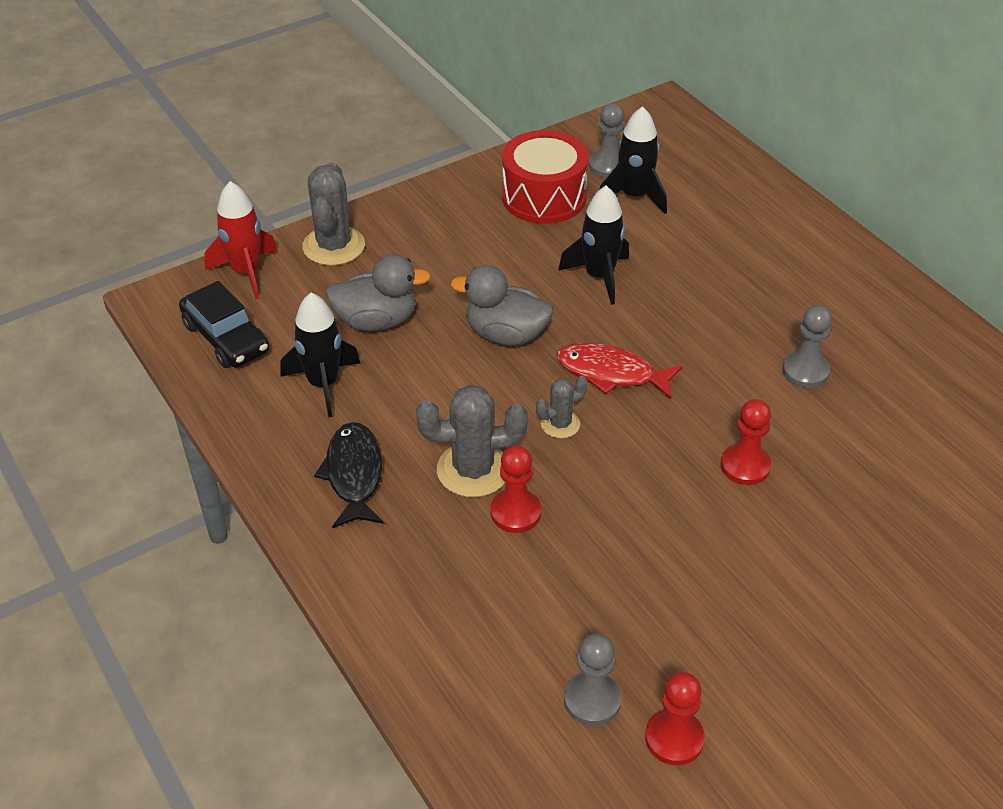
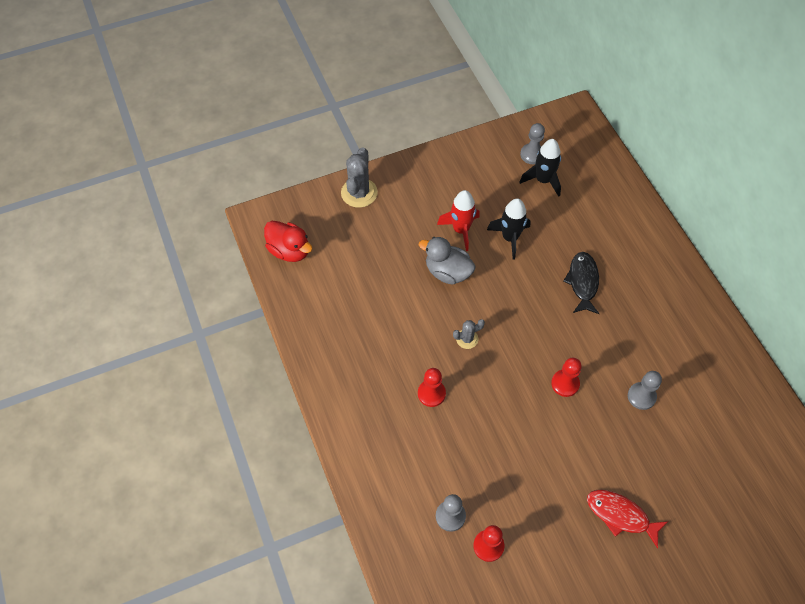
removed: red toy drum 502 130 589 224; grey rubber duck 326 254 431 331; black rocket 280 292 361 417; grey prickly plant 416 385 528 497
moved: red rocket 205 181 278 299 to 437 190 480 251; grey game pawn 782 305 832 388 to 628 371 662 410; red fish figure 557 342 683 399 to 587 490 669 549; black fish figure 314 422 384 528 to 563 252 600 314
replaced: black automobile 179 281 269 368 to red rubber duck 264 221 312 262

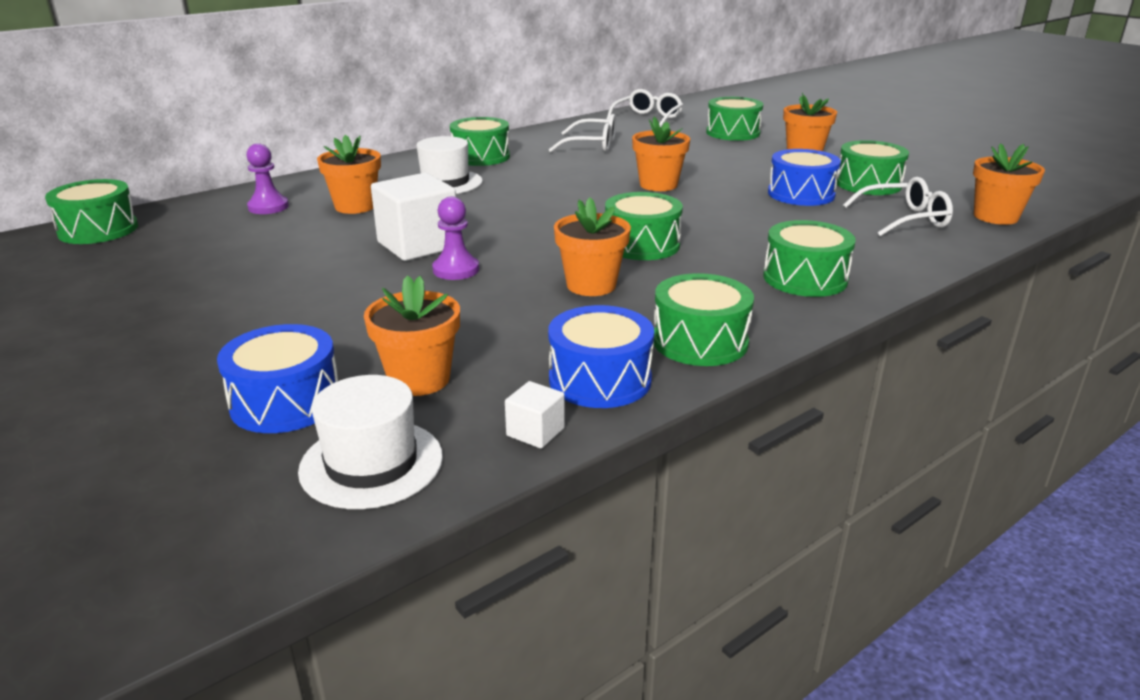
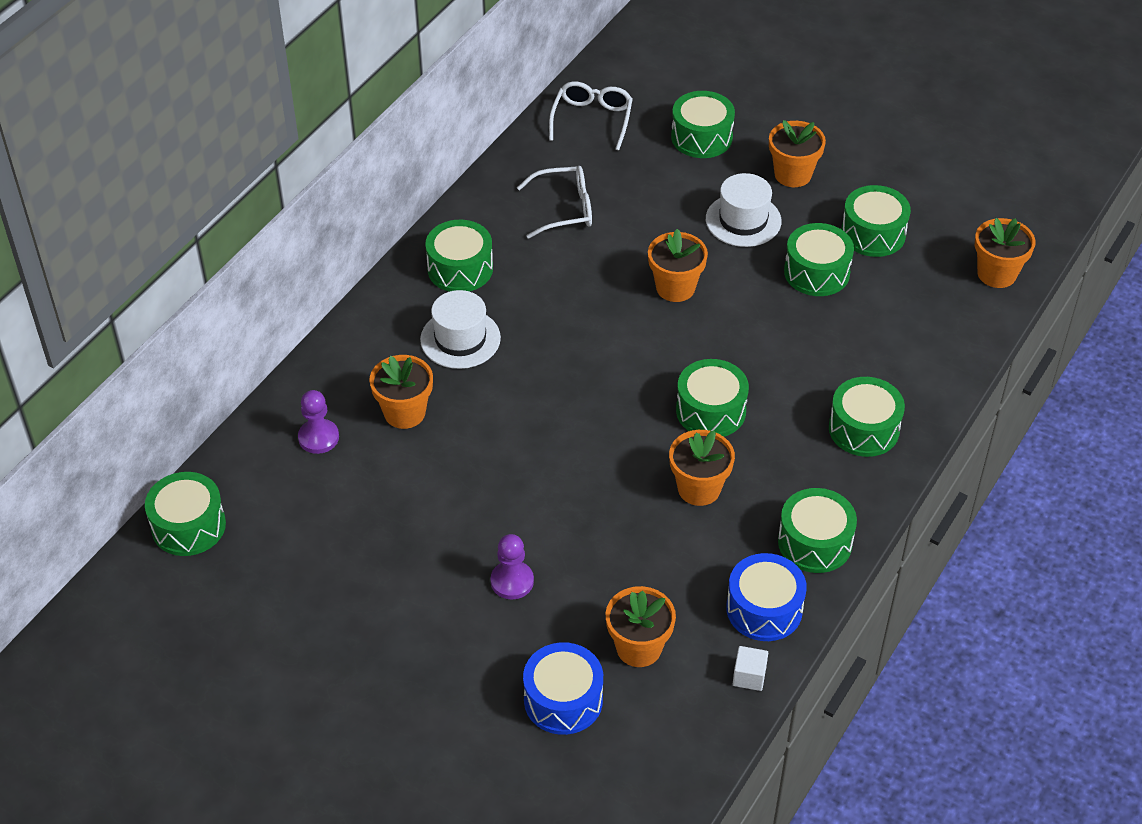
removed: white cube 371 173 456 261; white eyeglasses 843 177 953 236
moved: violet game pawn 432 196 479 280 to 491 534 534 599; white hat 298 375 443 509 to 706 173 781 247
recoloured: blue toy drum 768 149 841 206 to leaf-green toy drum 784 223 854 296

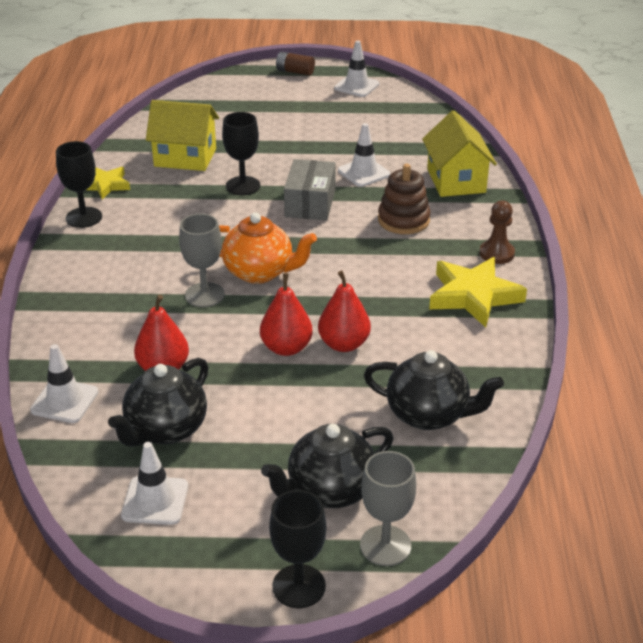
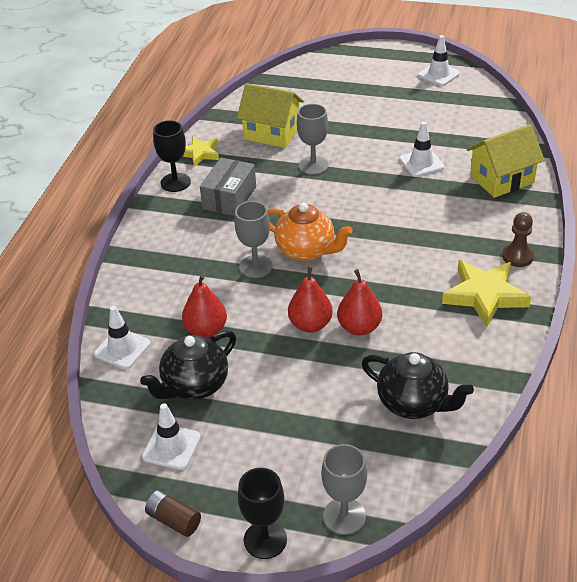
removed: dark brown ring stacker 378 164 431 234; black china teapot 261 424 394 508
moved: dark brown power cell 276 52 315 76 to 145 490 201 537; grey package 284 159 336 221 to 200 158 256 216
recoloured: black goblet 222 112 260 195 to grey goblet 297 104 329 175
turned: yellow toy house 422 110 497 197 = 467 124 545 198 60 degrees clockwise

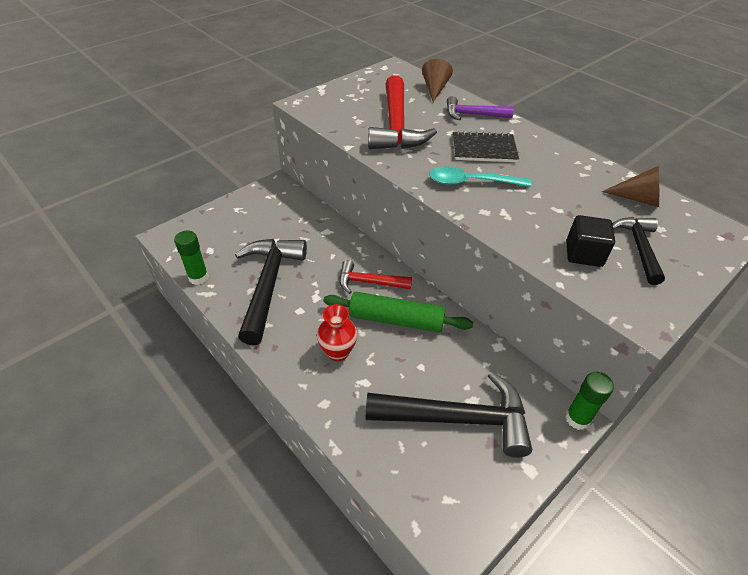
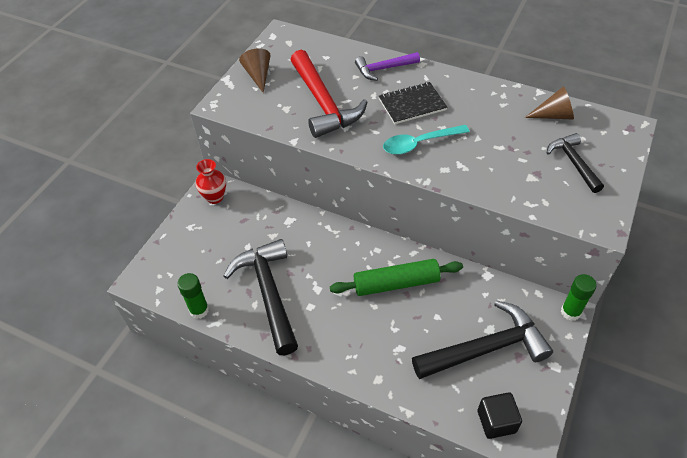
removed: red carpenter's hammer 339 260 412 294
moved: dark brown cone shape 422 59 453 102 to 239 48 270 93; black cube 566 215 615 267 to 478 392 522 439; red flower vase 317 304 357 361 to 195 159 226 204

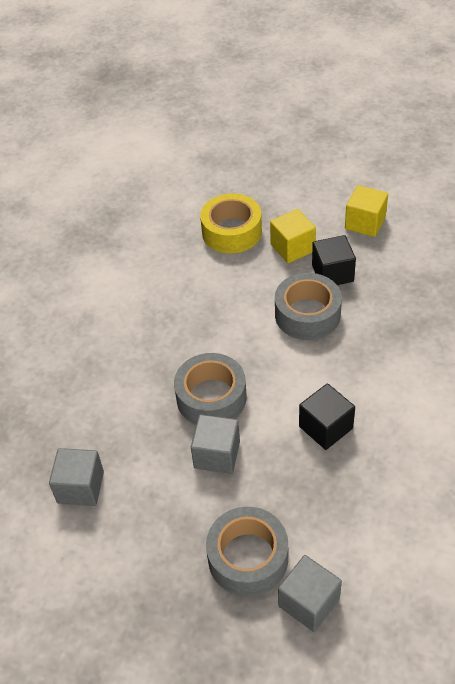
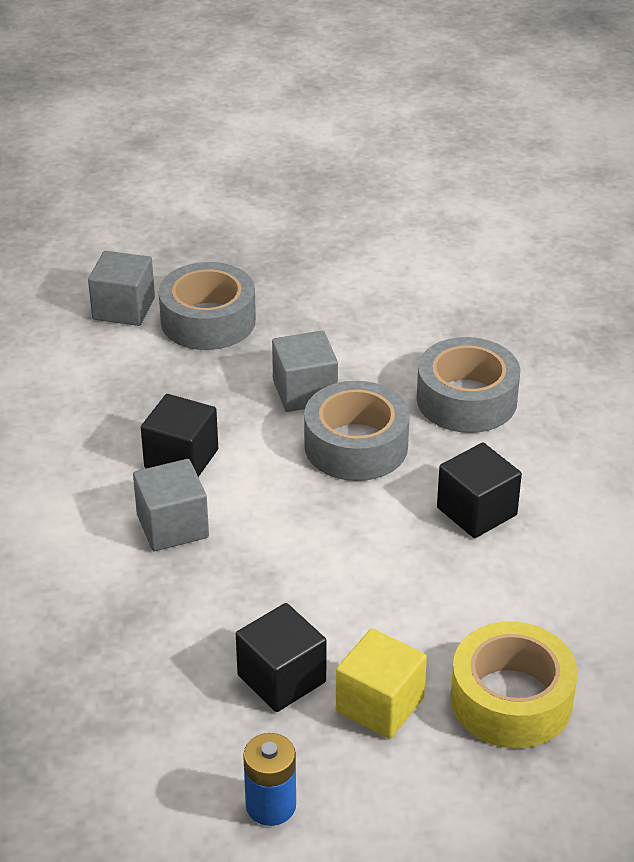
added: black cube 437 443 522 538
moved: grey tape 275 273 342 340 to 417 337 520 433; grey cube 49 448 104 506 to 133 459 209 551
replaced: yellow cube 345 185 388 237 to blue power cell 243 733 296 826

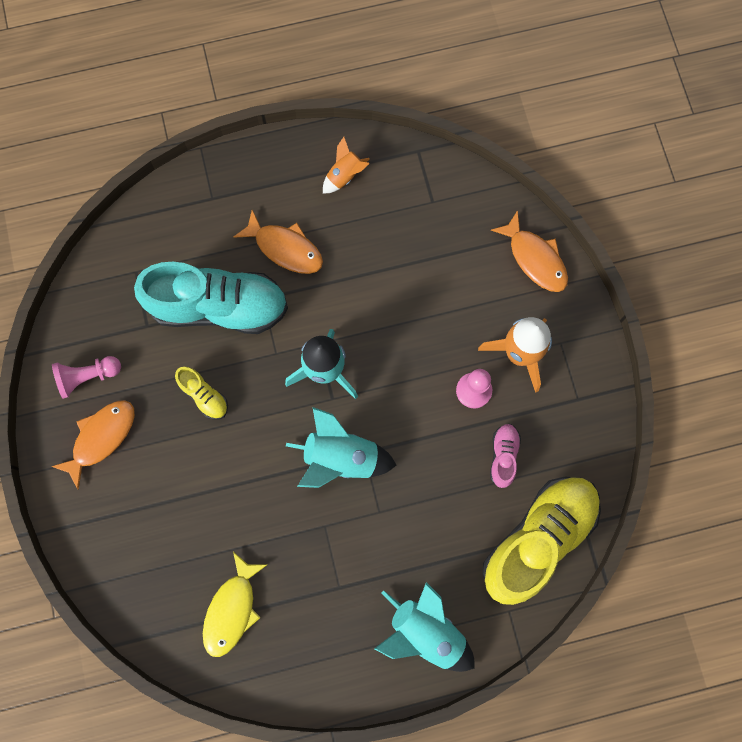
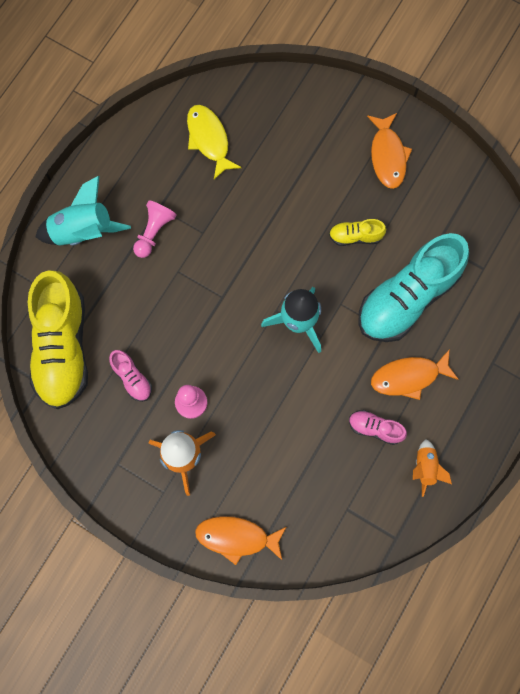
removed: turquoise rocket 286 407 397 488
added: rosy lace-up shoe 349 410 407 445
moved: rosy game pawn 52 356 121 399 to 133 200 176 258

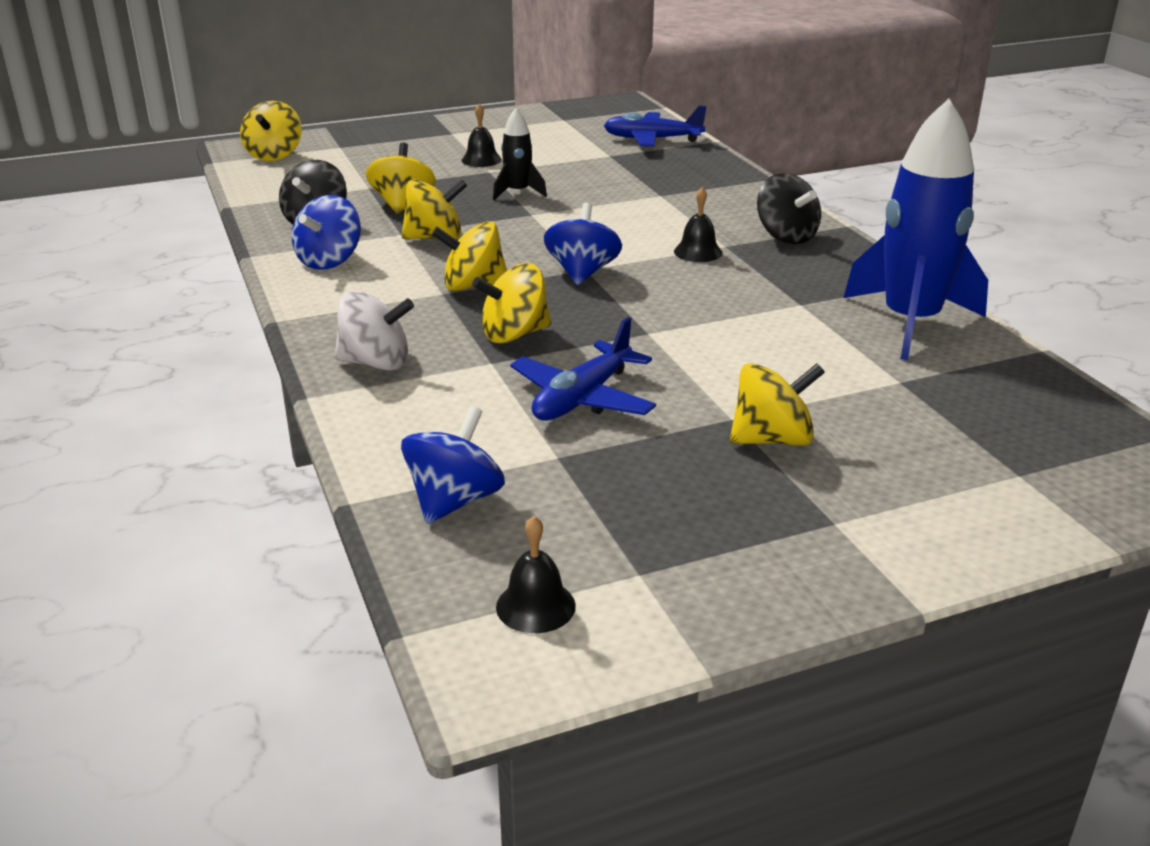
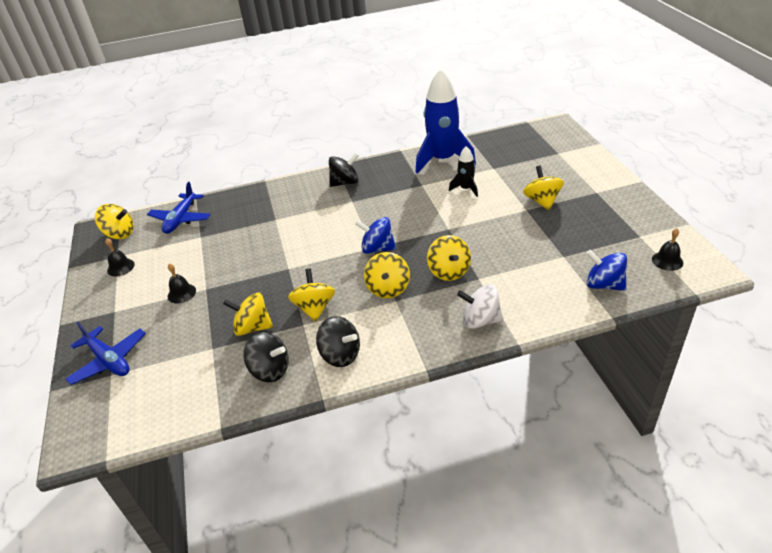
moved: yellow toy top 240 101 302 161 to 95 204 134 239; black rocket 493 108 547 200 to 449 146 478 197; black bell 674 187 723 262 to 105 238 135 277; blue plane 510 317 656 421 to 65 322 146 385
recoloured: blue toy top 292 195 361 270 to black toy top 316 316 360 367
turned: white toy top 335 291 414 371 = 457 284 503 329 90 degrees counterclockwise

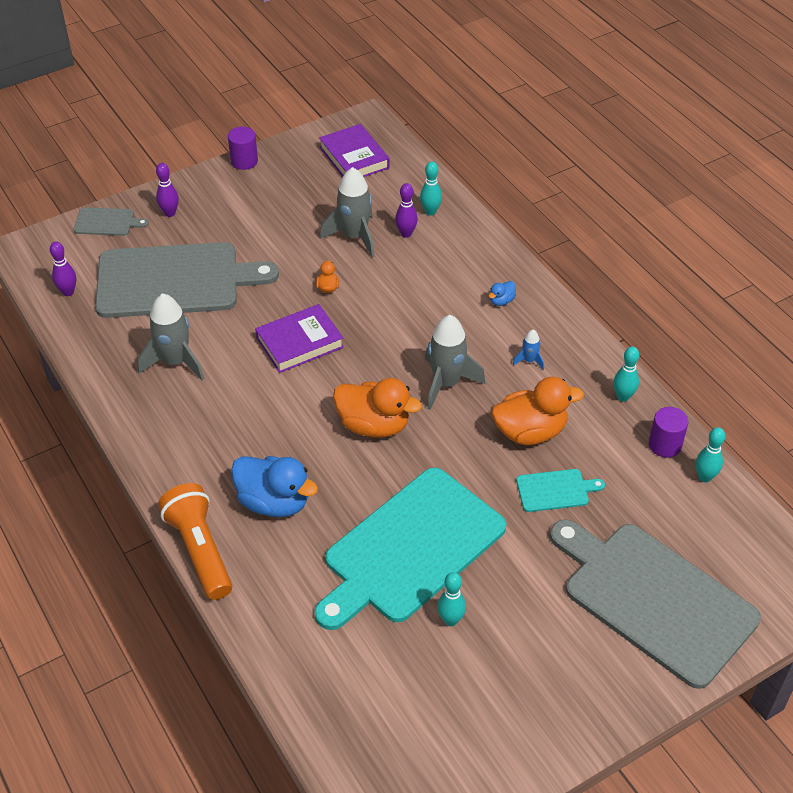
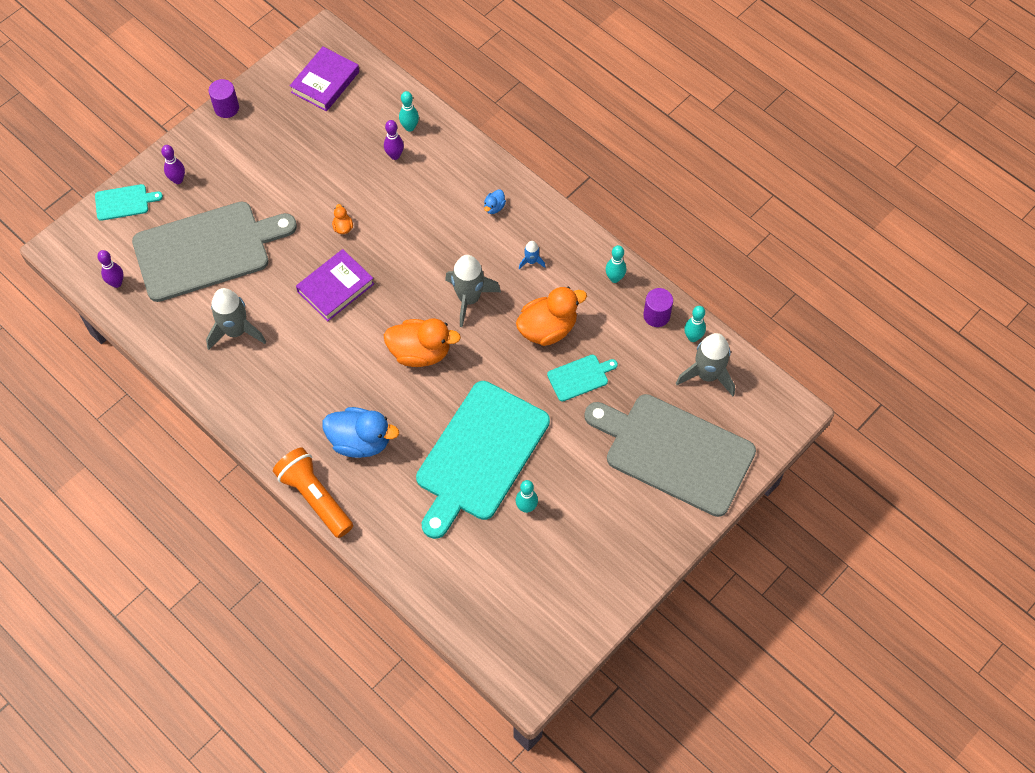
moved: grey rocket 320 167 375 257 to 676 333 735 396
recoloured: grey bread board 74 207 149 236 to turquoise bread board 95 184 163 221
turned: violet hardcover 319 124 390 177 = 290 47 359 111 75 degrees clockwise

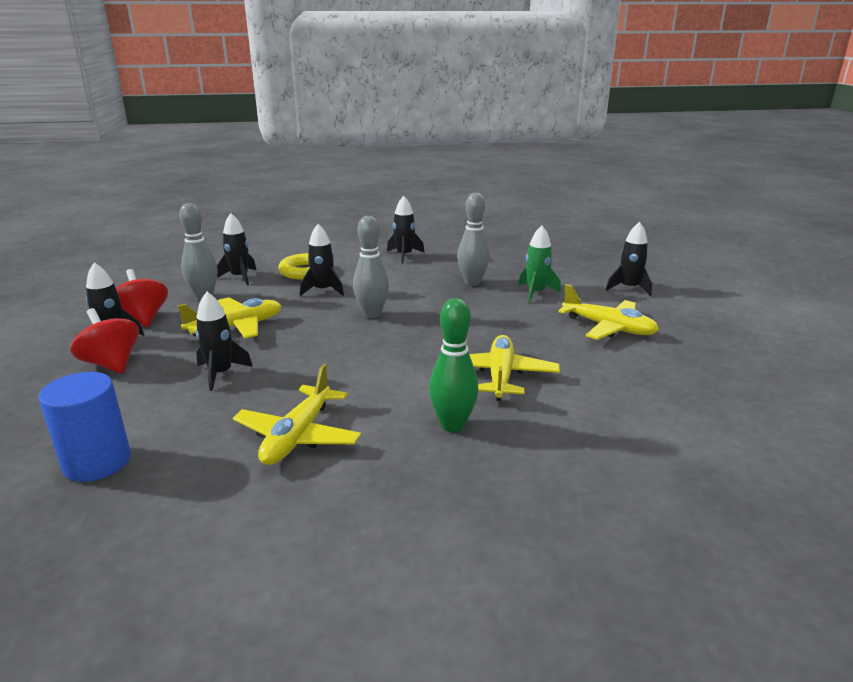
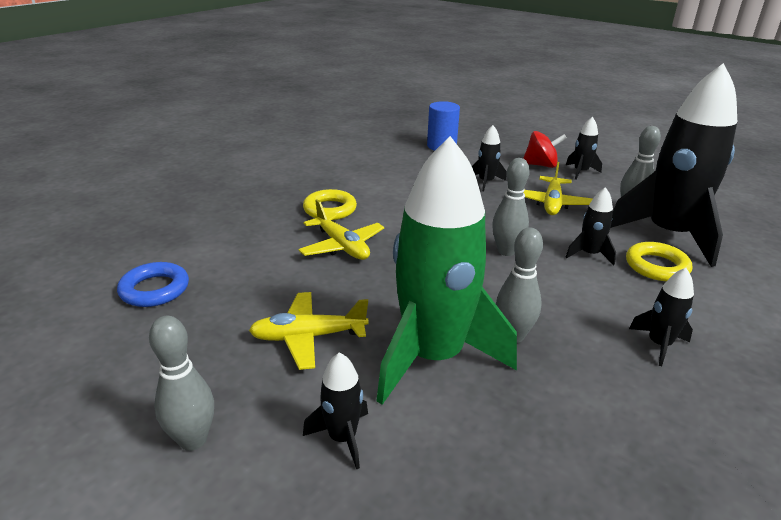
removed: red toy top 116 269 168 327; yellow plane 233 364 361 465
added: blue torus 117 262 189 307; grey bowling pin 149 316 214 451
replaced: leaf-green bowling pin 429 298 478 432 to yellow torus 303 189 357 220
resized: black rocket 217 213 256 285 = 610 63 737 267 x2.41; leaf-green rocket 519 226 561 302 = 377 136 517 405 x2.41

